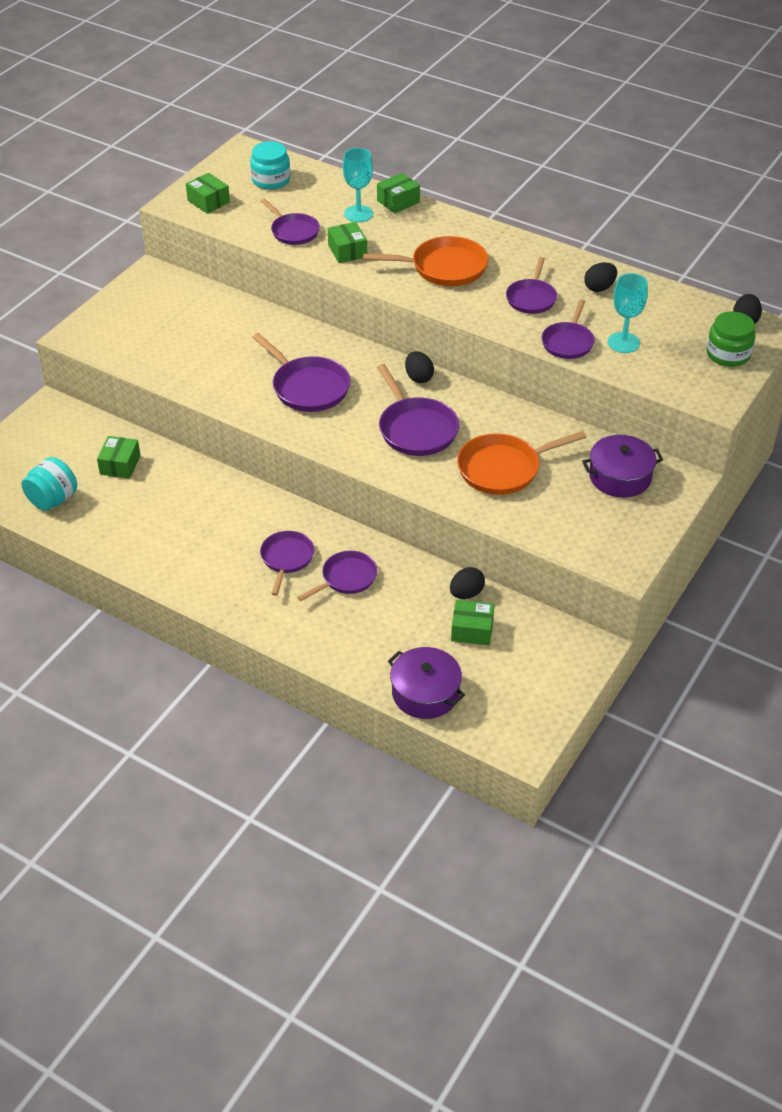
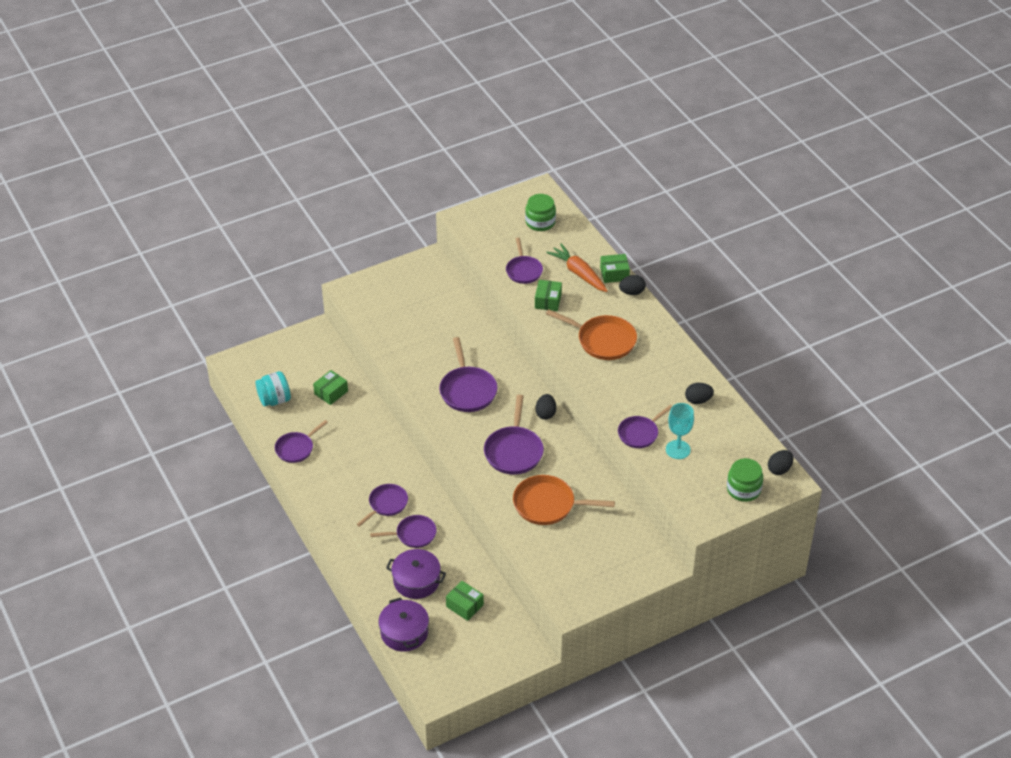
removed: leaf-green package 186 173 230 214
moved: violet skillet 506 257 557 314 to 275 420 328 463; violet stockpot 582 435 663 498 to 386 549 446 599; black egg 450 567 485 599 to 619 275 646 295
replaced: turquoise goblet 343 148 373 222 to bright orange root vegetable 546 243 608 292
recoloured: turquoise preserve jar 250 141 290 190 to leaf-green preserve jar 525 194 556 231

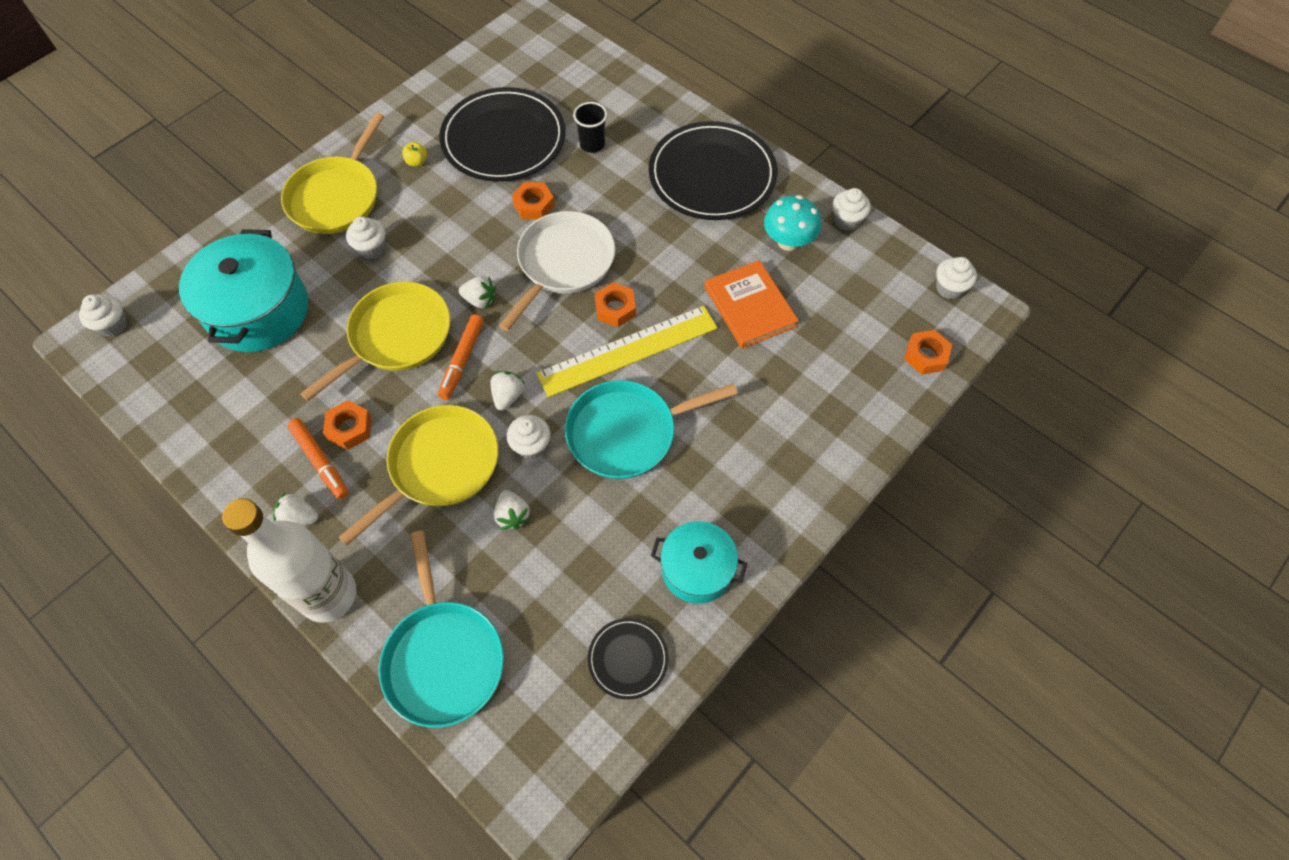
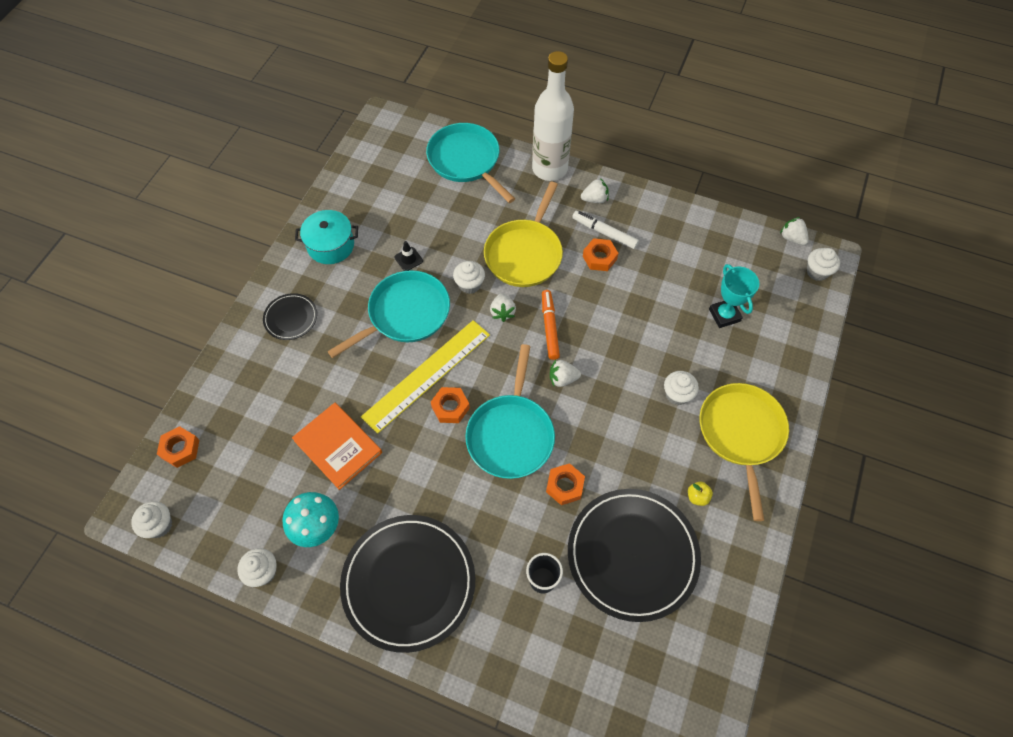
removed: yellow skillet 300 282 451 401
added: black road cone 394 241 423 271
moved: white berry 494 490 530 530 to 780 217 809 245; black flat dish 588 618 669 700 to 263 293 317 340
replaced: turquoise stockpot 179 229 308 352 to turquoise trophy 709 264 759 328
recoloured: white skillet 499 211 615 331 to turquoise skillet 465 344 555 479; bright orange marker pen 287 418 349 499 to white marker pen 572 211 639 249

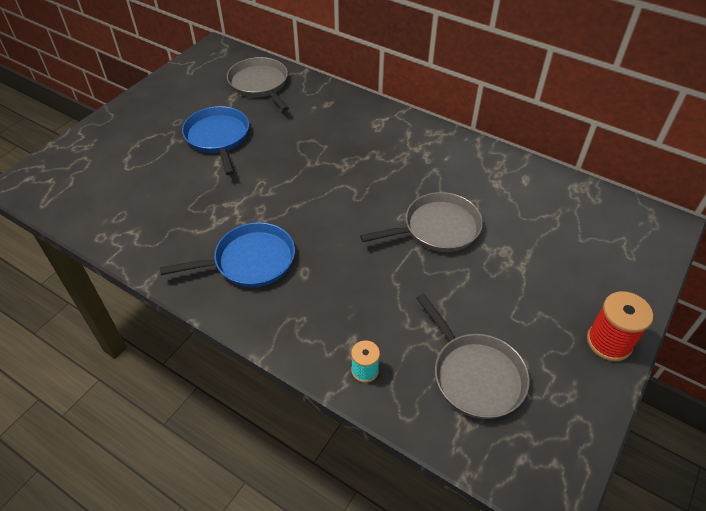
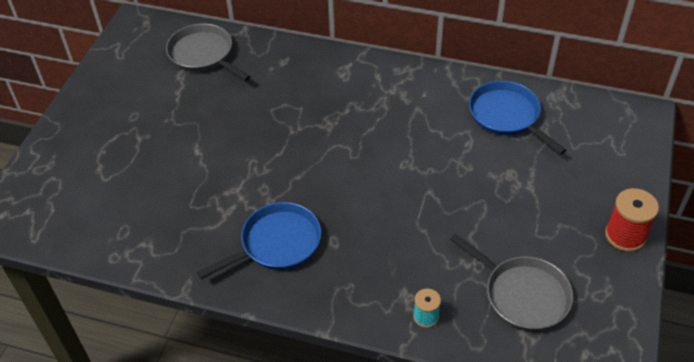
removed: grey skillet 360 192 483 252
moved: blue skillet 182 106 249 175 to 469 81 566 155

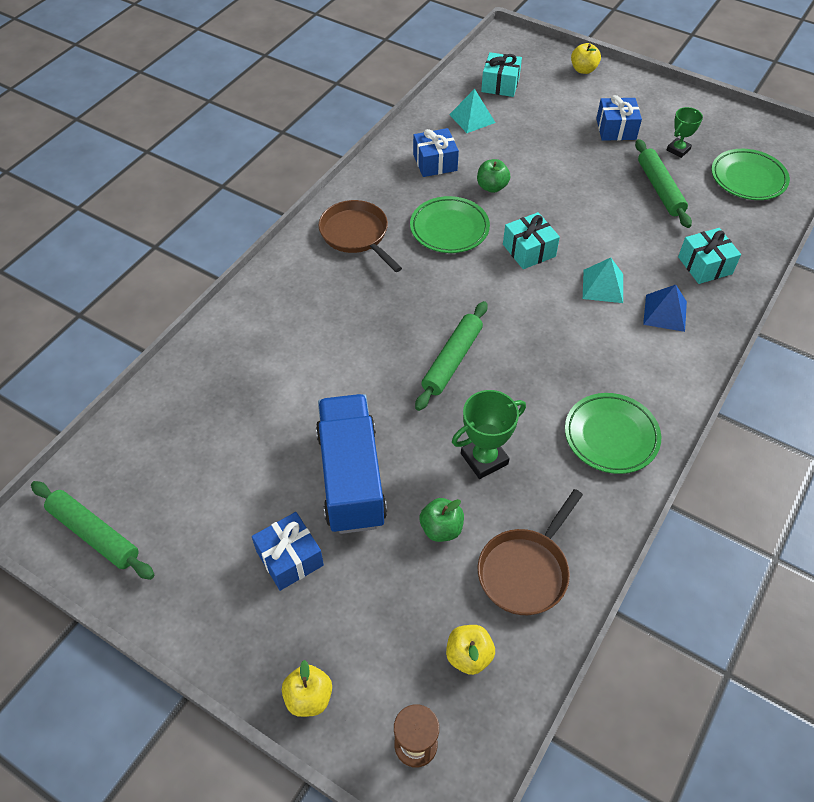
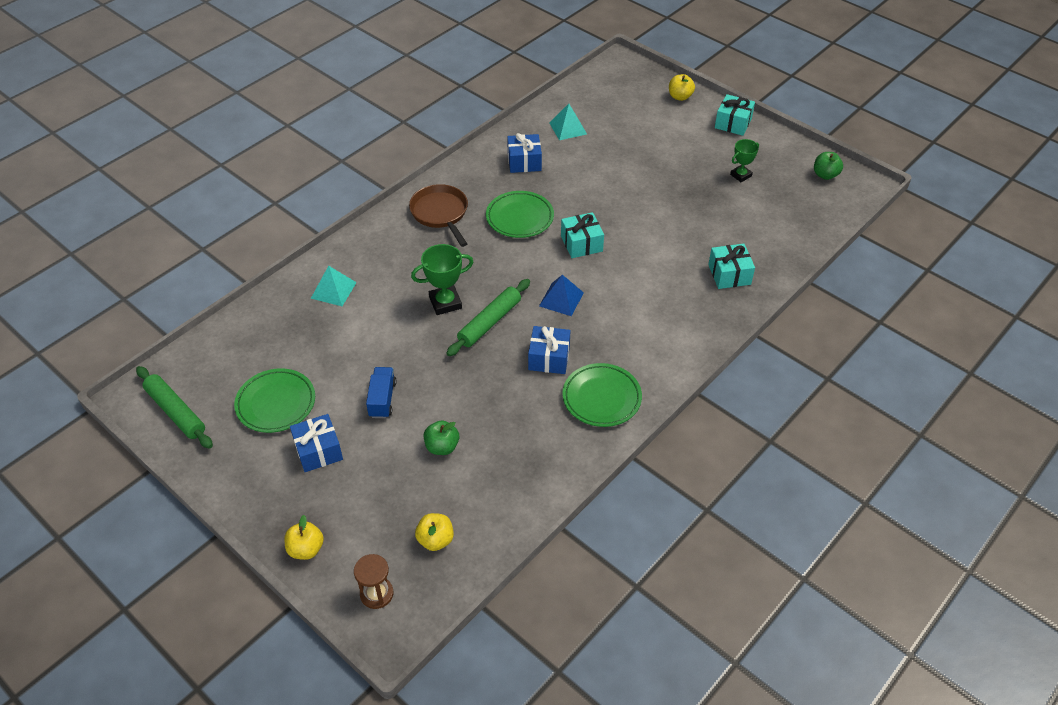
removed: leaf-green dough roller 635 139 692 228; dark brown skillet 478 489 583 615
moved: turquoise wrapped gift 481 52 522 97 to 715 94 755 136; blue wrapped gift 596 95 642 141 to 528 326 570 374; leaf-green flat dish 711 149 790 200 to 234 368 315 433; leaf-green apple 477 159 510 193 to 814 152 843 180; turquoise solid pyramid 583 258 623 303 to 311 266 357 306; blue solid pyramid 643 285 687 332 to 539 275 584 316; leaf-green trophy 452 390 526 479 to 411 244 473 315
resized: blue truck 316 394 387 534 = 366 367 397 418 x0.49

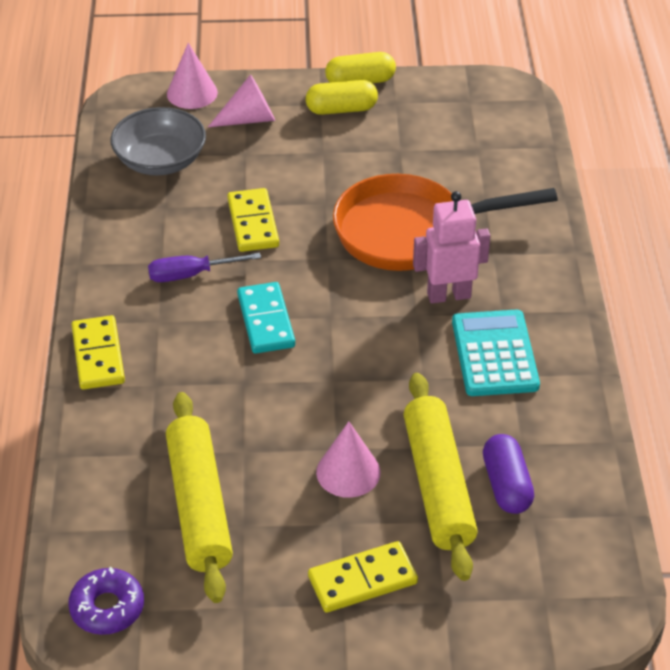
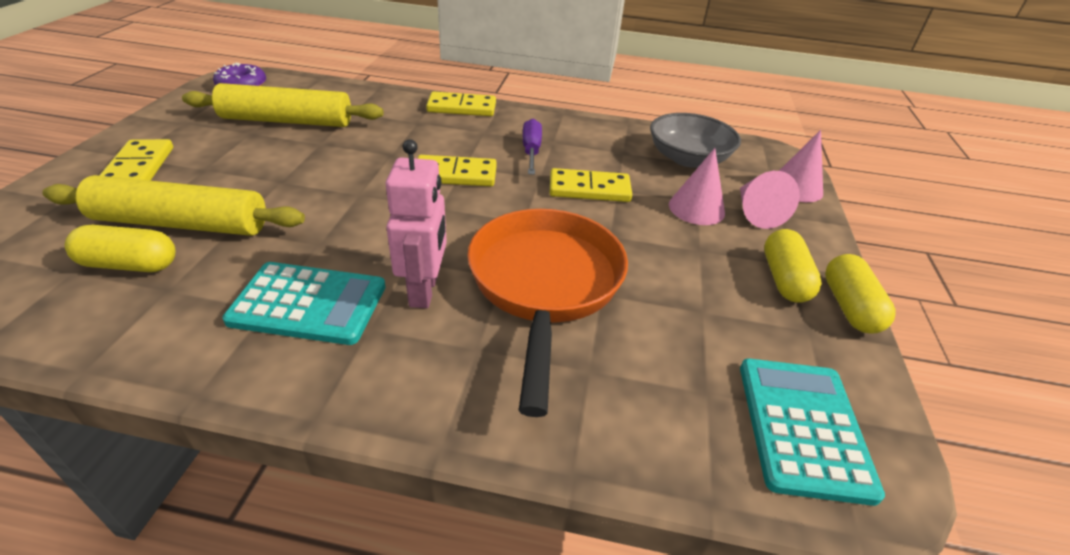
added: turquoise pocket calculator 740 358 885 506
moved: rosy cone shape 316 421 380 498 to 669 148 725 225
recoloured: turquoise domino tile 237 282 295 354 to yellow domino tile 417 155 497 186; violet pill 483 434 534 514 to yellow pill 65 225 176 272

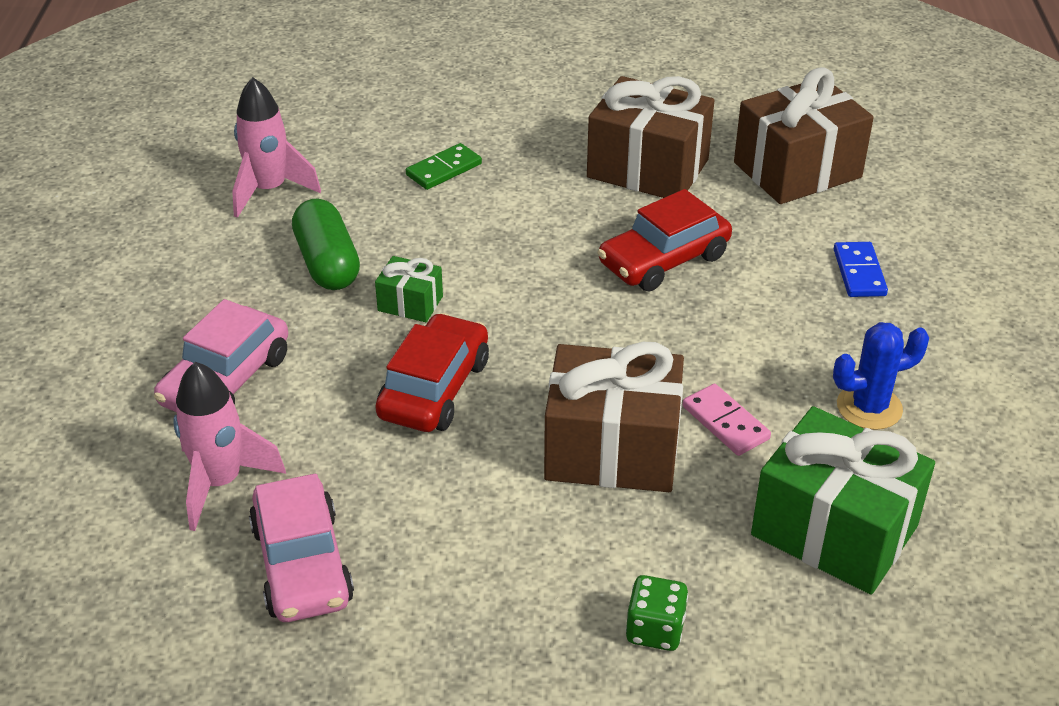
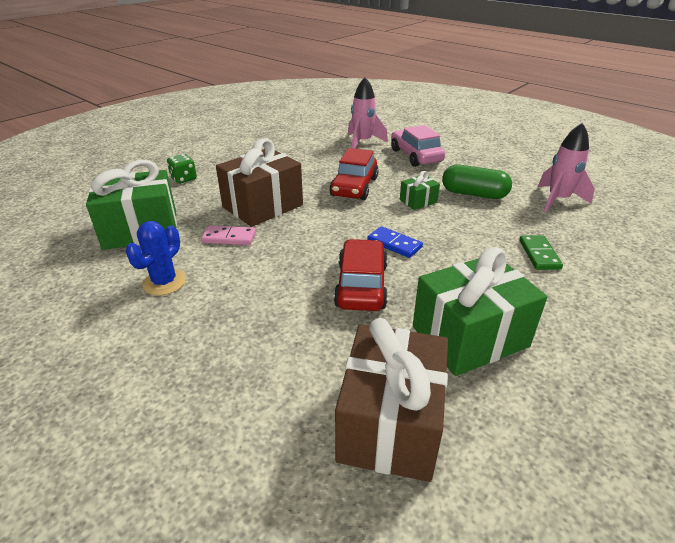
removed: rosy automobile 249 474 354 622
moved: blue domino tile 834 242 888 297 to 367 226 423 258
recoloured: dark brown wrapped gift 587 76 715 198 to leaf-green wrapped gift 413 247 547 376
turned: red automobile 375 313 489 432 = 329 148 379 200 45 degrees clockwise

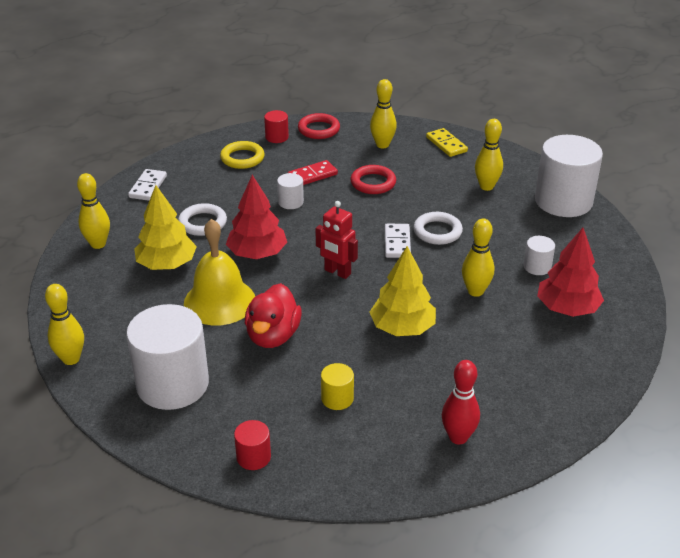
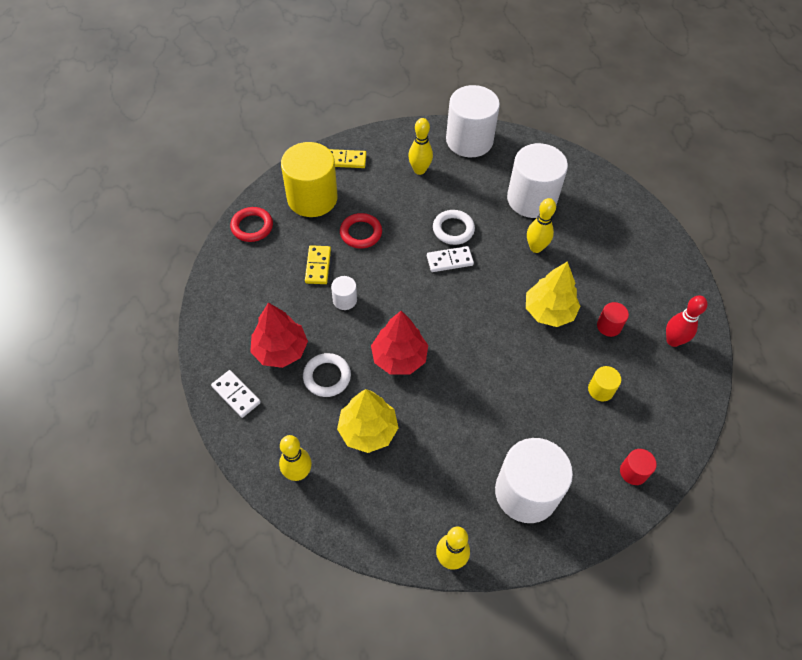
removed: yellow torus 220 141 265 169; red toy robot 315 201 358 279; yellow bell 184 219 255 325; red rubber duck 245 283 302 348
moved: red cylinder 264 110 289 143 to 597 302 629 337; red tree 537 228 604 317 to 250 302 308 368
replaced: yellow bowling pin 370 79 397 148 to yellow cylinder 281 142 338 217
recoloured: red domino tile 288 160 338 185 to yellow domino tile 305 245 331 284
turned: white domino tile 385 224 411 258 = 427 246 474 272 45 degrees counterclockwise
resized: white cylinder 523 236 555 275 = 507 143 568 218 x2.26

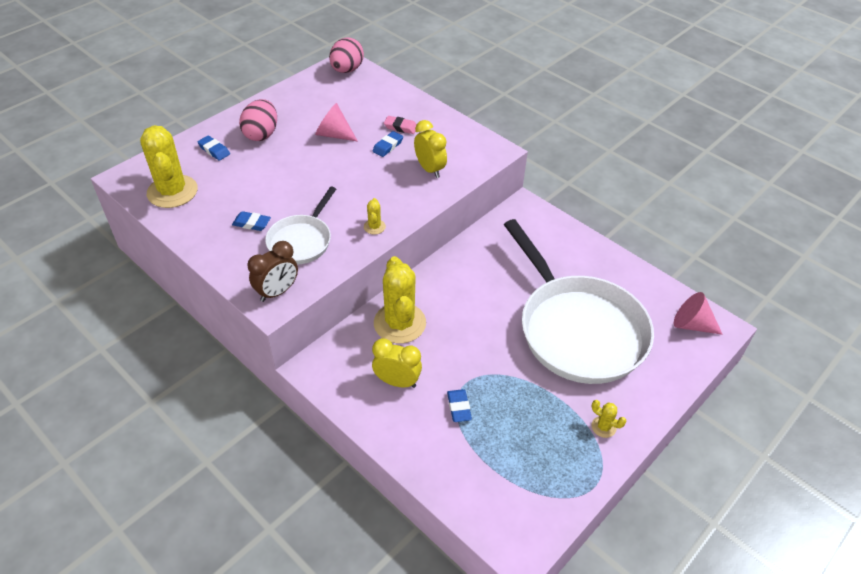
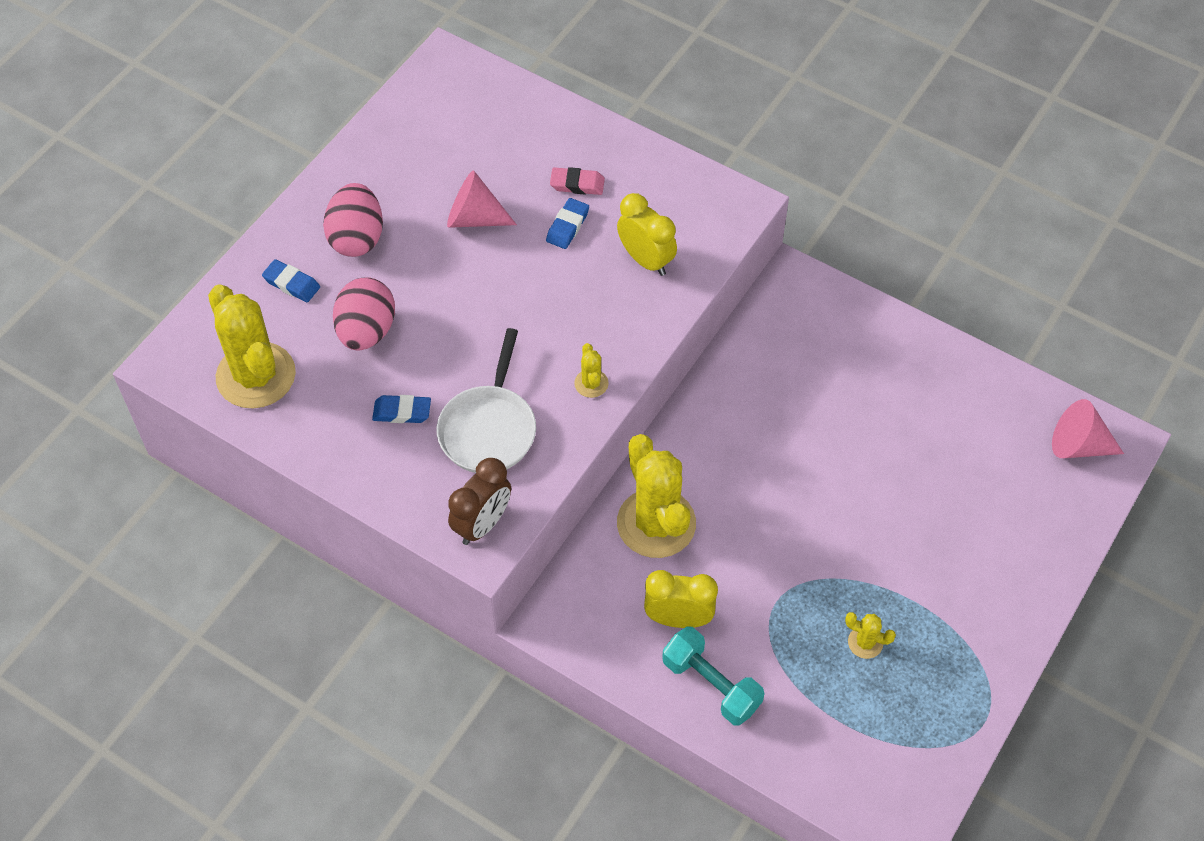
removed: white skillet 504 219 654 384; blue gum eraser 447 389 472 422
added: turquoise hand weight 662 627 764 726
moved: rosy egg 329 37 364 73 to 333 277 395 350; yellow prickly plant 591 400 626 438 to 845 612 896 659

